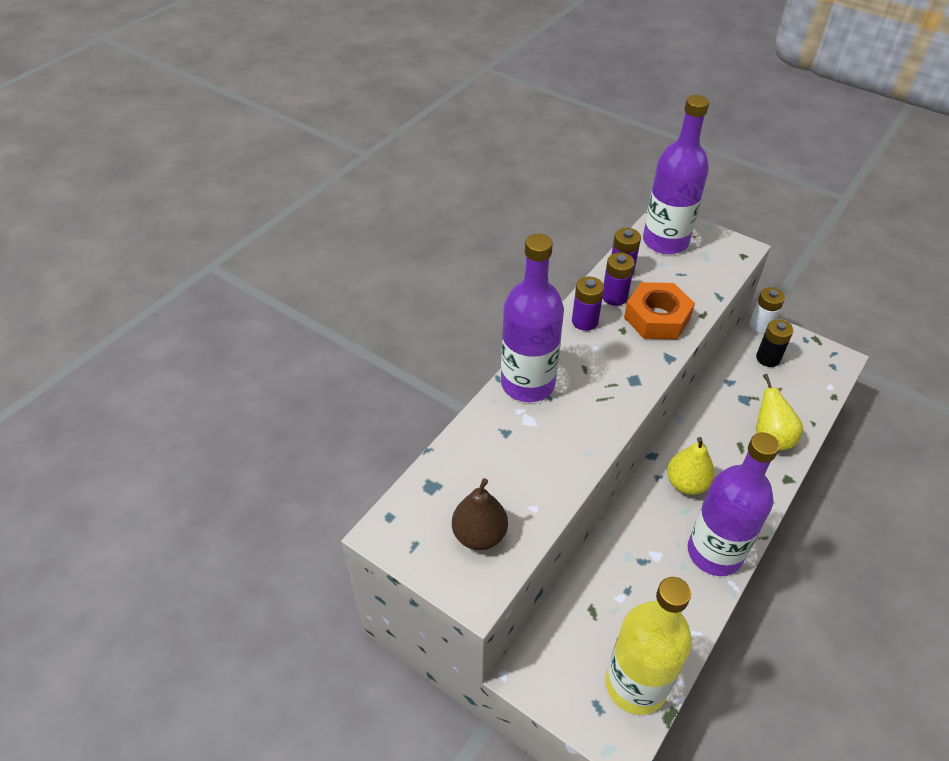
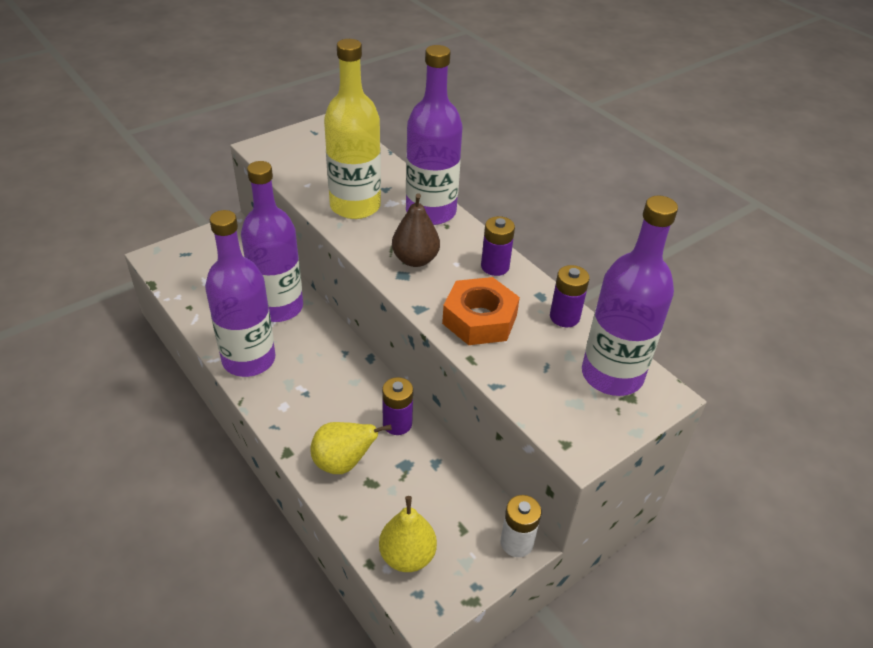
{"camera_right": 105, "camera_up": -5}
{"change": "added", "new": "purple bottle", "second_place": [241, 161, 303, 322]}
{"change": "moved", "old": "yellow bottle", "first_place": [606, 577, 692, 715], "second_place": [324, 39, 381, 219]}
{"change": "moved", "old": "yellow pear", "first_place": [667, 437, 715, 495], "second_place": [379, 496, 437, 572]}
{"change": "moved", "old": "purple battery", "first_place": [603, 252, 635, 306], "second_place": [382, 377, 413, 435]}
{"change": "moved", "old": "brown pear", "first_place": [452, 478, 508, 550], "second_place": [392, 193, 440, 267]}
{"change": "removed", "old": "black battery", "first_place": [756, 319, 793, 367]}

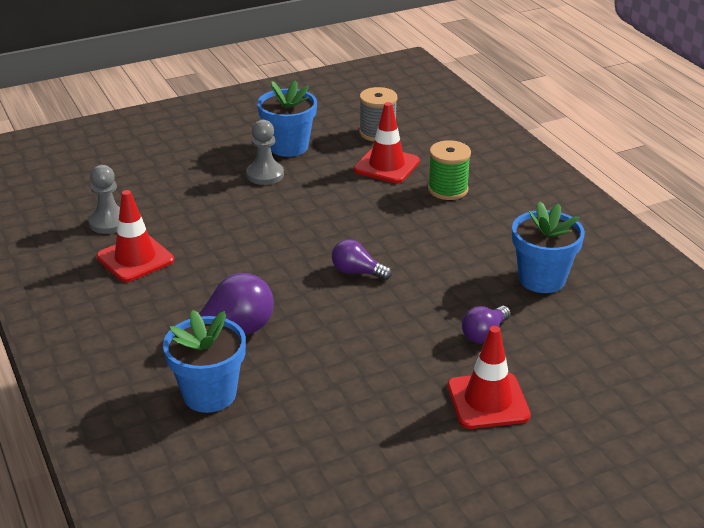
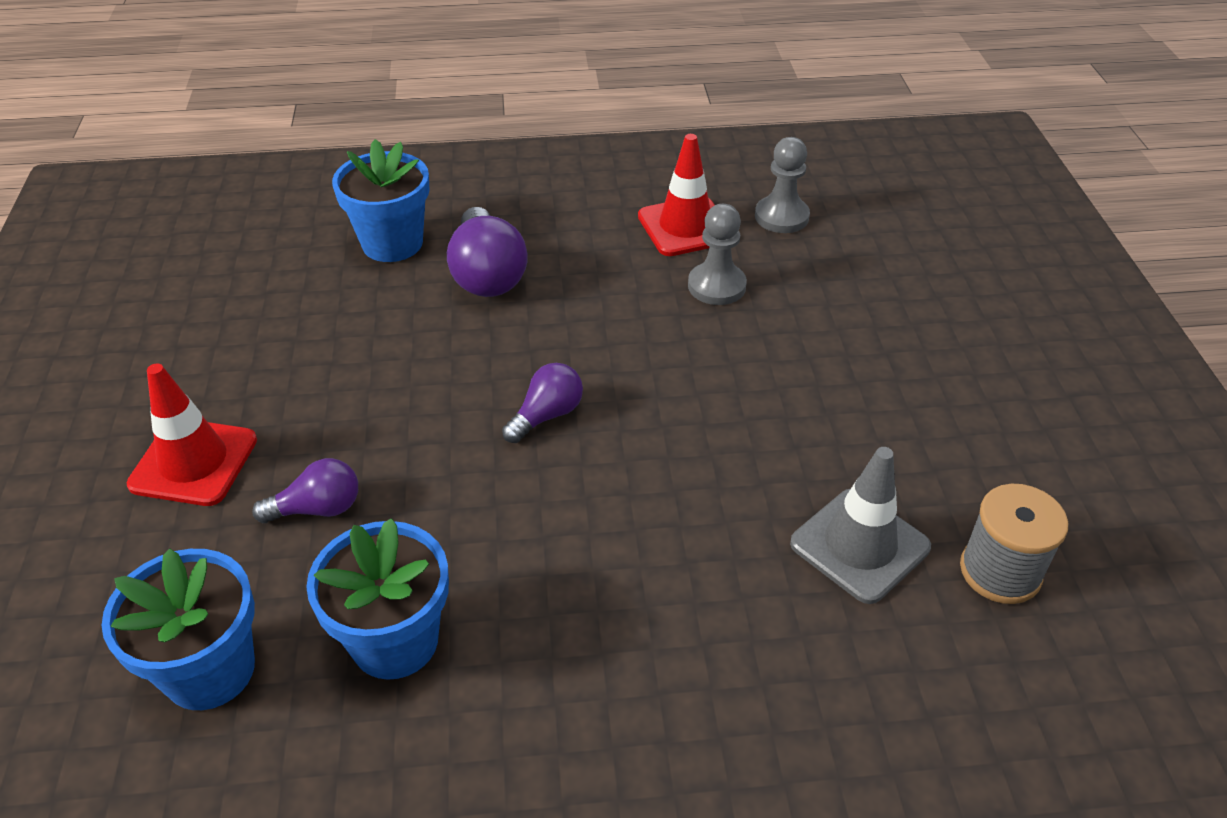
{"camera_right": 110, "camera_up": 10}
{"change": "moved", "old": "blue flower pot", "first_place": [257, 80, 317, 157], "second_place": [101, 549, 255, 710]}
{"change": "turned", "old": "purple light bulb", "first_place": [462, 306, 511, 344], "second_place": [252, 458, 358, 523], "degrees": 105}
{"change": "moved", "old": "grey pawn", "first_place": [246, 120, 284, 185], "second_place": [688, 204, 747, 305]}
{"change": "recoloured", "old": "red traffic cone", "new": "grey traffic cone", "first_place": [354, 102, 420, 183], "second_place": [790, 447, 931, 604]}
{"change": "removed", "old": "green spool", "first_place": [428, 140, 471, 200]}

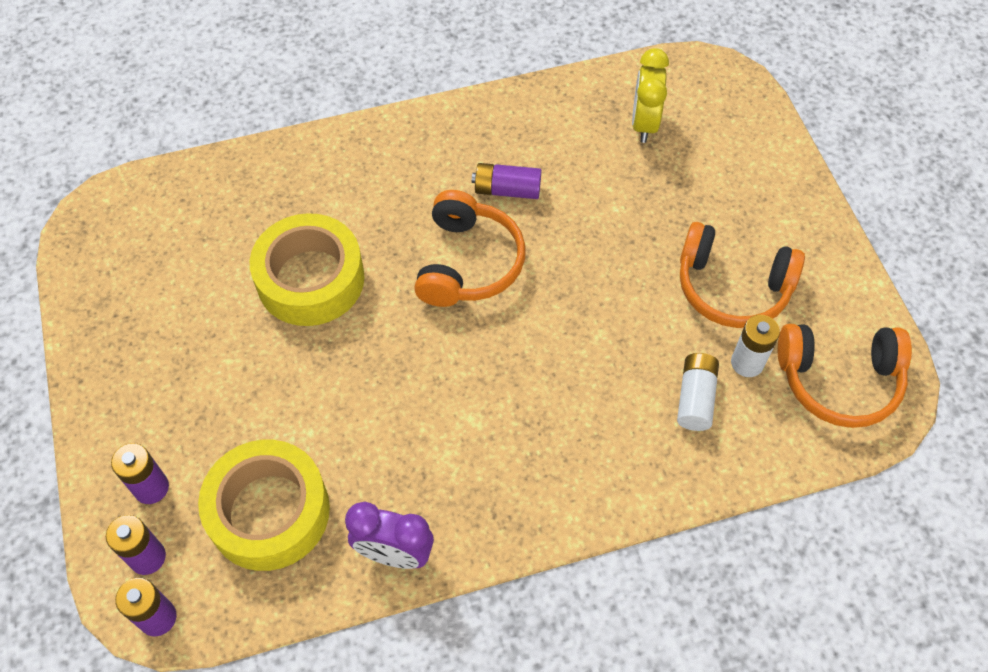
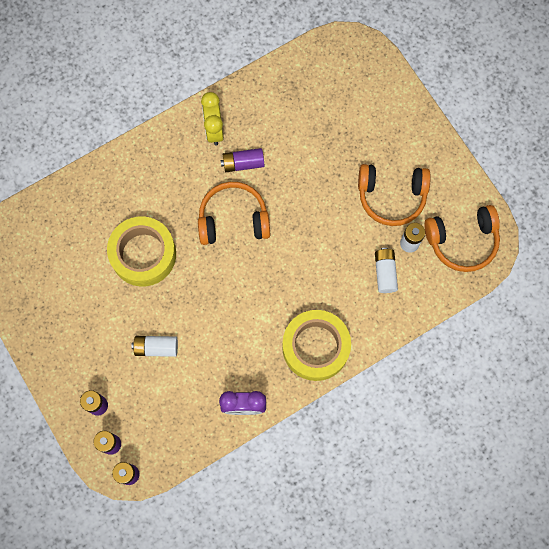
{"camera_right": -15, "camera_up": 15}
{"change": "added", "new": "white battery", "second_place": [131, 336, 178, 357]}
{"change": "turned", "old": "orange headphones", "first_place": [414, 190, 526, 307], "second_place": [198, 182, 270, 245], "degrees": -90}
{"change": "moved", "old": "yellow clock", "first_place": [632, 48, 669, 143], "second_place": [201, 92, 224, 146]}
{"change": "moved", "old": "yellow tape", "first_place": [198, 440, 330, 571], "second_place": [282, 310, 351, 381]}

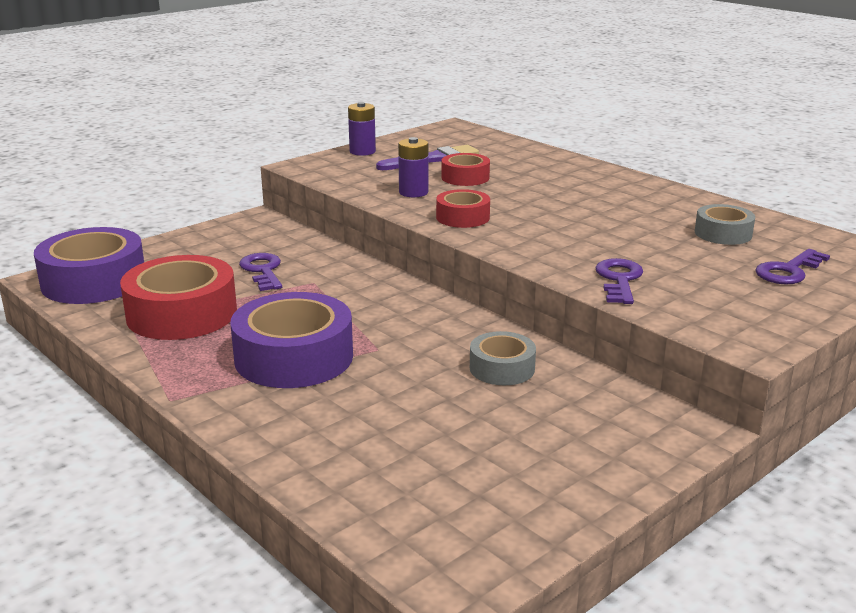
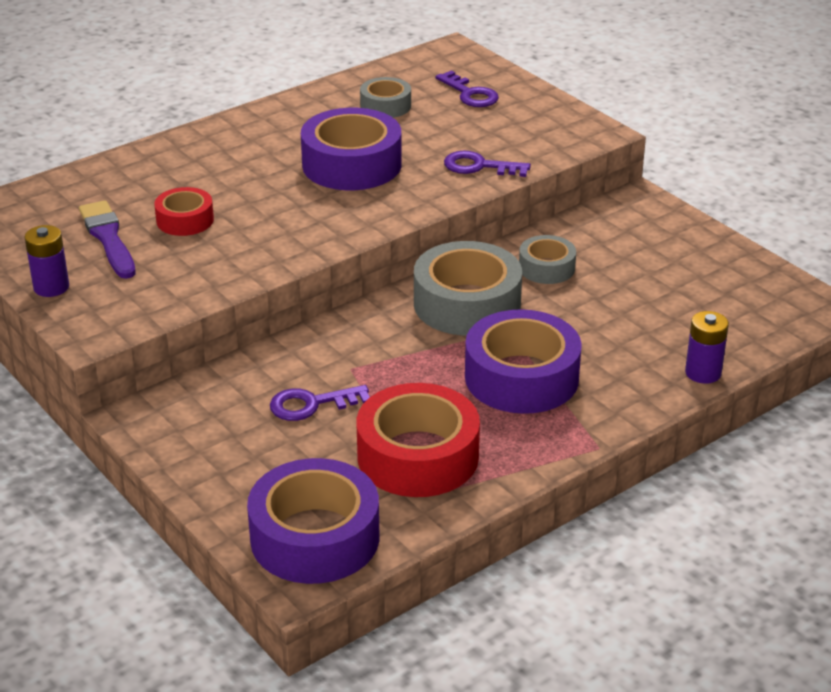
{"camera_right": -85, "camera_up": 10}
{"change": "added", "new": "purple tape", "second_place": [301, 108, 402, 190]}
{"change": "added", "new": "grey tape", "second_place": [414, 241, 522, 336]}
{"change": "moved", "old": "purple battery", "first_place": [398, 137, 428, 197], "second_place": [685, 311, 729, 384]}
{"change": "removed", "old": "red tape", "first_place": [436, 189, 490, 228]}

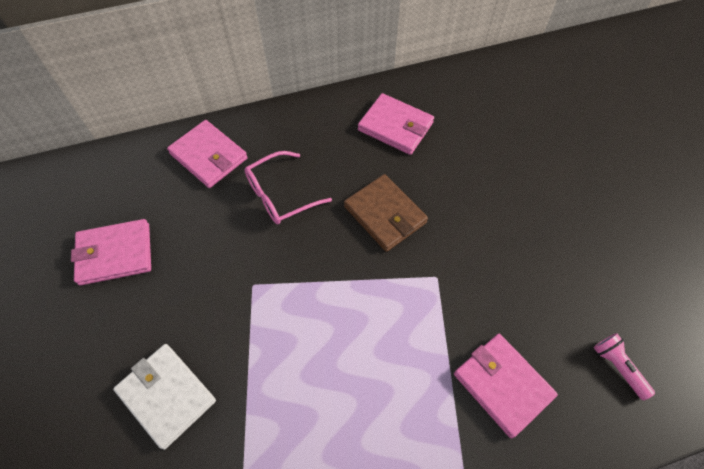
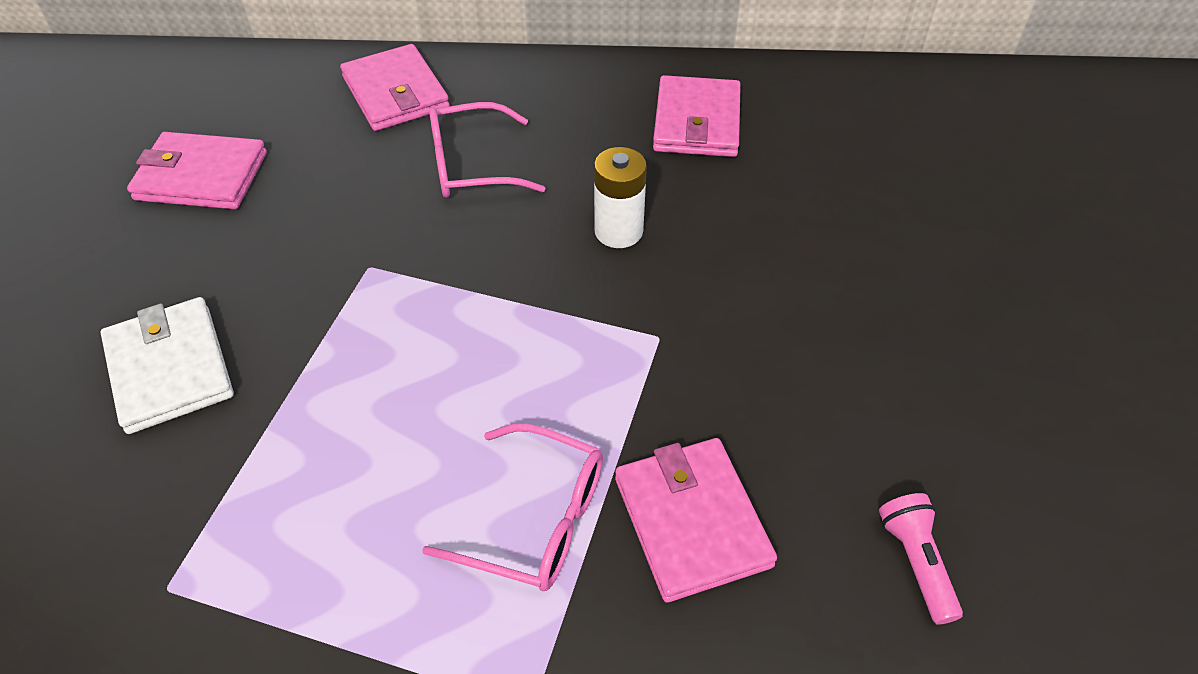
{"camera_right": 20, "camera_up": -10}
{"change": "added", "new": "pink glasses", "second_place": [422, 423, 603, 591]}
{"change": "replaced", "old": "brown wallet", "new": "white battery", "first_place": [344, 174, 428, 252], "second_place": [594, 147, 647, 248]}
{"change": "turned", "old": "pink wallet", "first_place": [358, 93, 434, 155], "second_place": [653, 75, 741, 157], "degrees": 45}

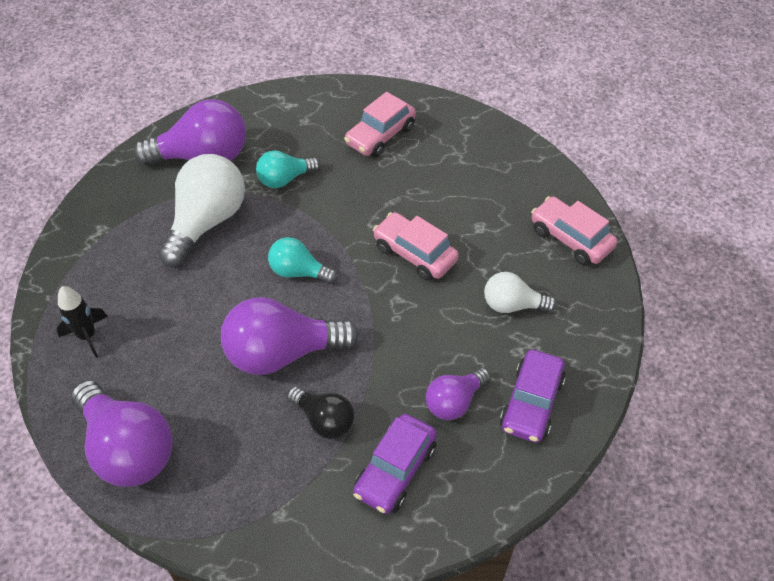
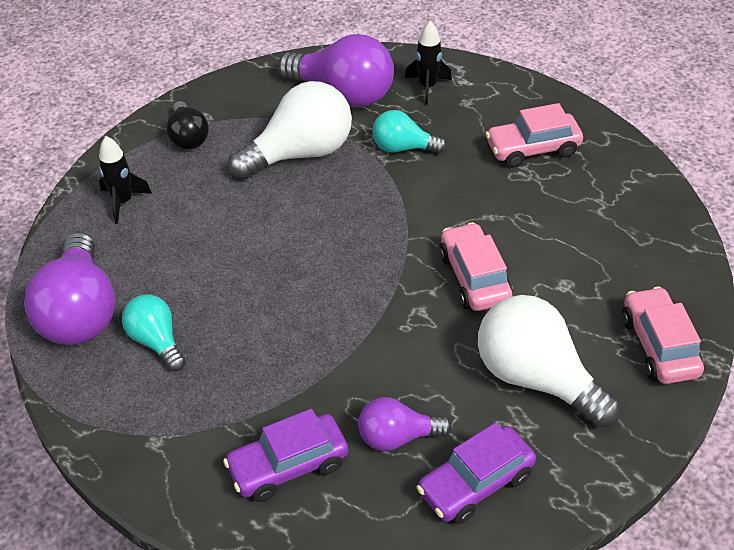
{"camera_right": 35, "camera_up": -5}
{"change": "moved", "old": "turquoise light bulb", "first_place": [268, 237, 337, 284], "second_place": [122, 295, 186, 372]}
{"change": "moved", "old": "black light bulb", "first_place": [287, 386, 354, 439], "second_place": [166, 101, 209, 150]}
{"change": "added", "new": "black rocket", "second_place": [405, 21, 452, 105]}
{"change": "resized", "old": "white light bulb", "first_place": [484, 272, 557, 313], "second_place": [478, 295, 620, 428], "factor": 1.76}
{"change": "removed", "old": "purple light bulb", "first_place": [221, 297, 359, 375]}

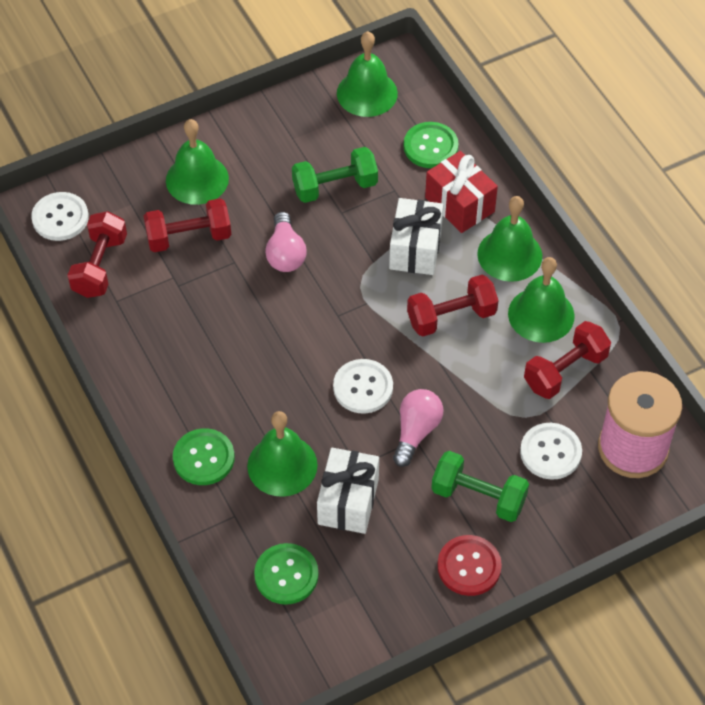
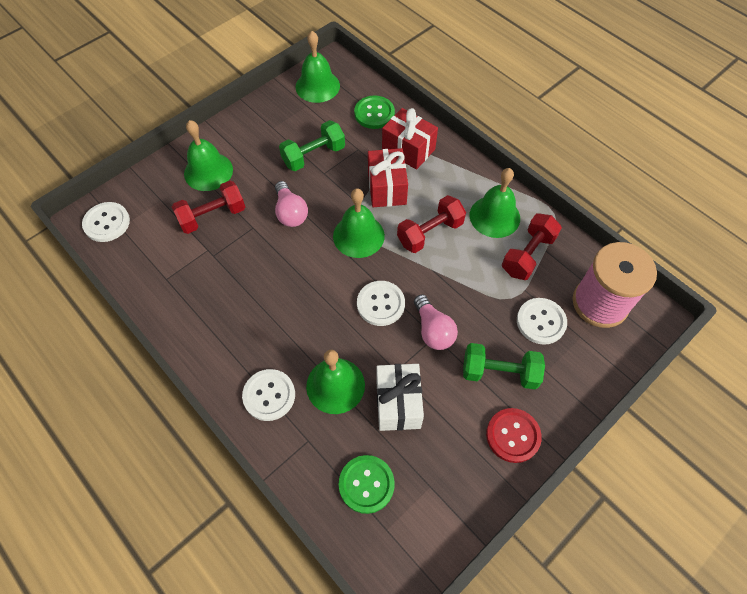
{"camera_right": -15, "camera_up": 5}
{"change": "recoloured", "old": "green button", "new": "white button", "first_place": [173, 428, 235, 485], "second_place": [242, 369, 295, 421]}
{"change": "moved", "old": "green bell", "first_place": [477, 196, 542, 282], "second_place": [333, 188, 385, 258]}
{"change": "recoloured", "old": "white gift", "new": "red gift", "first_place": [389, 198, 443, 275], "second_place": [368, 148, 408, 207]}
{"change": "turned", "old": "pink light bulb", "first_place": [393, 389, 443, 467], "second_place": [414, 295, 458, 350], "degrees": 150}
{"change": "removed", "old": "red dumbbell", "first_place": [67, 211, 127, 298]}

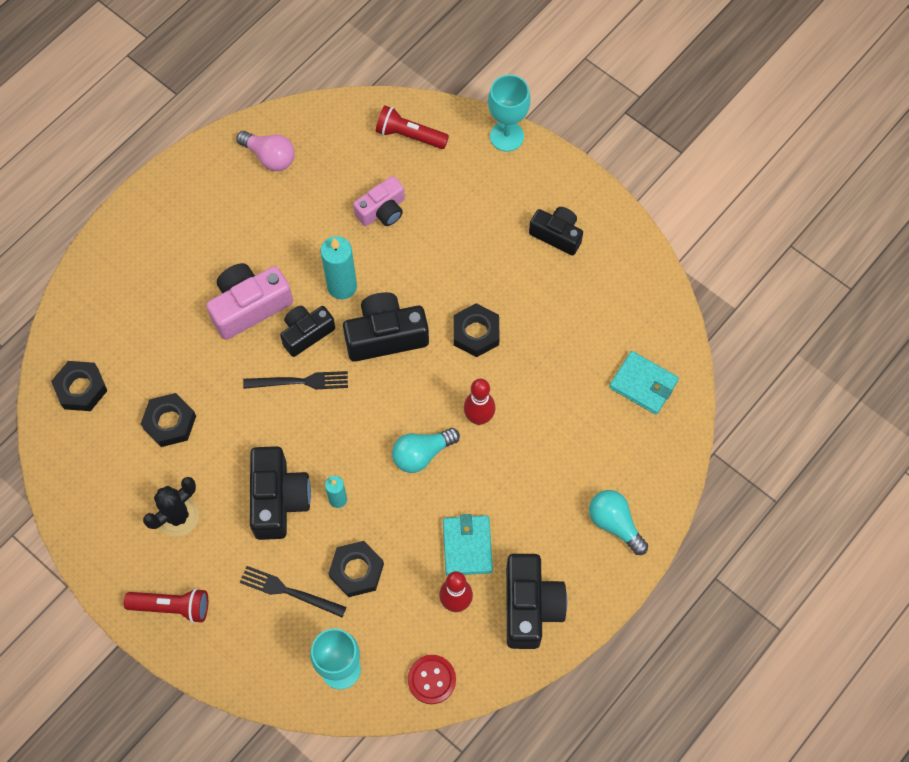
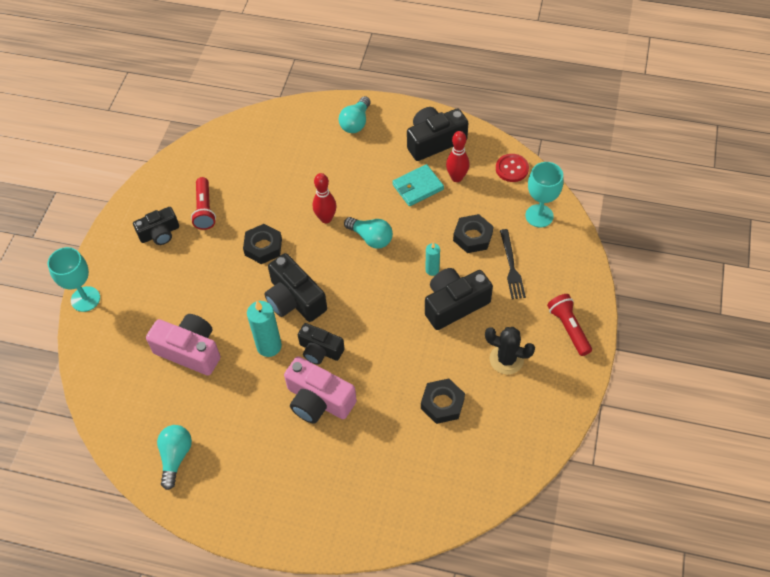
{"camera_right": -115, "camera_up": -10}
{"change": "turned", "old": "black camera", "first_place": [529, 207, 583, 255], "second_place": [133, 207, 179, 245], "degrees": -120}
{"change": "resized", "old": "pink camera", "first_place": [353, 176, 405, 226], "second_place": [146, 314, 221, 376], "factor": 1.52}
{"change": "recoloured", "old": "pink light bulb", "new": "turquoise light bulb", "first_place": [236, 131, 295, 171], "second_place": [157, 425, 192, 490]}
{"change": "moved", "old": "red flashlight", "first_place": [376, 105, 449, 149], "second_place": [191, 177, 216, 230]}
{"change": "removed", "old": "black nut", "first_place": [51, 361, 107, 411]}
{"change": "removed", "old": "black fork", "first_place": [243, 371, 348, 389]}
{"change": "removed", "old": "turquoise wallet", "first_place": [609, 351, 679, 415]}

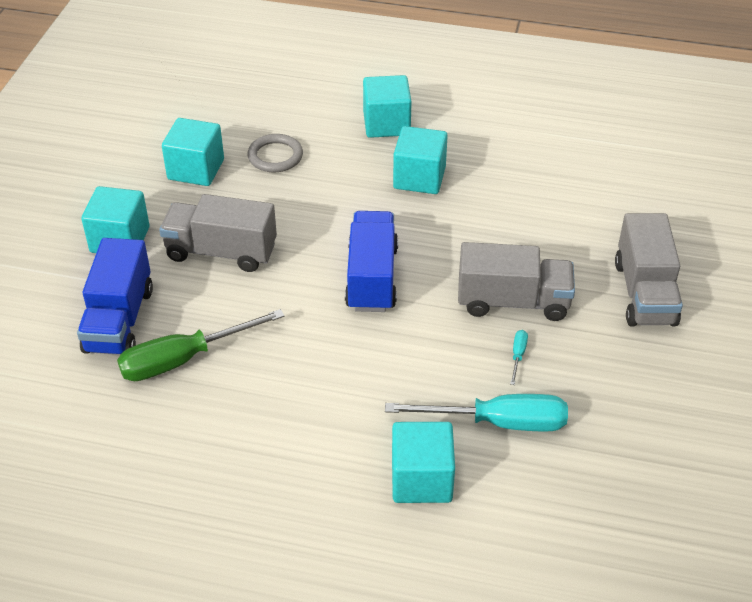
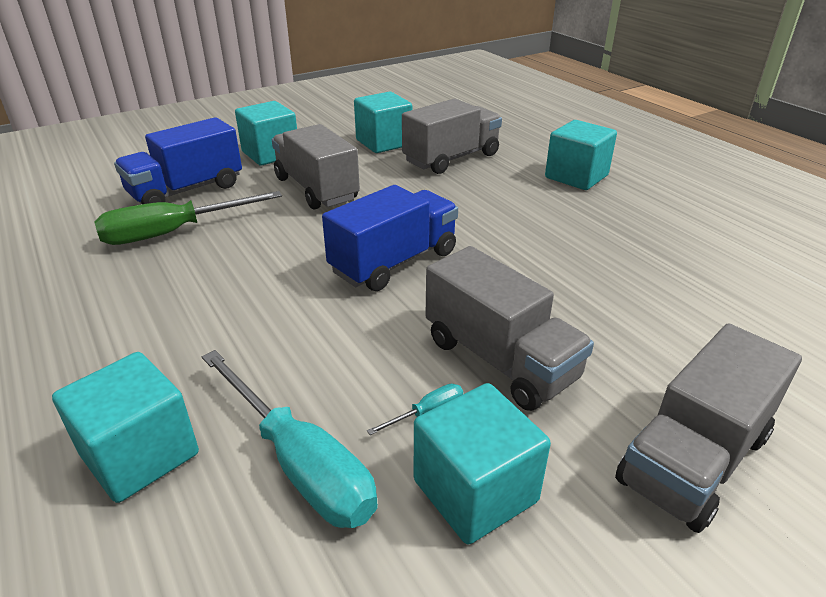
{"camera_right": 45, "camera_up": -10}
{"change": "turned", "old": "green screwdriver", "first_place": [117, 309, 285, 381], "second_place": [94, 191, 282, 245], "degrees": -45}
{"change": "replaced", "old": "grey ring", "new": "grey truck", "first_place": [248, 134, 303, 172], "second_place": [402, 99, 502, 174]}
{"change": "moved", "old": "turquoise cube", "first_place": [393, 126, 448, 194], "second_place": [414, 383, 551, 544]}

